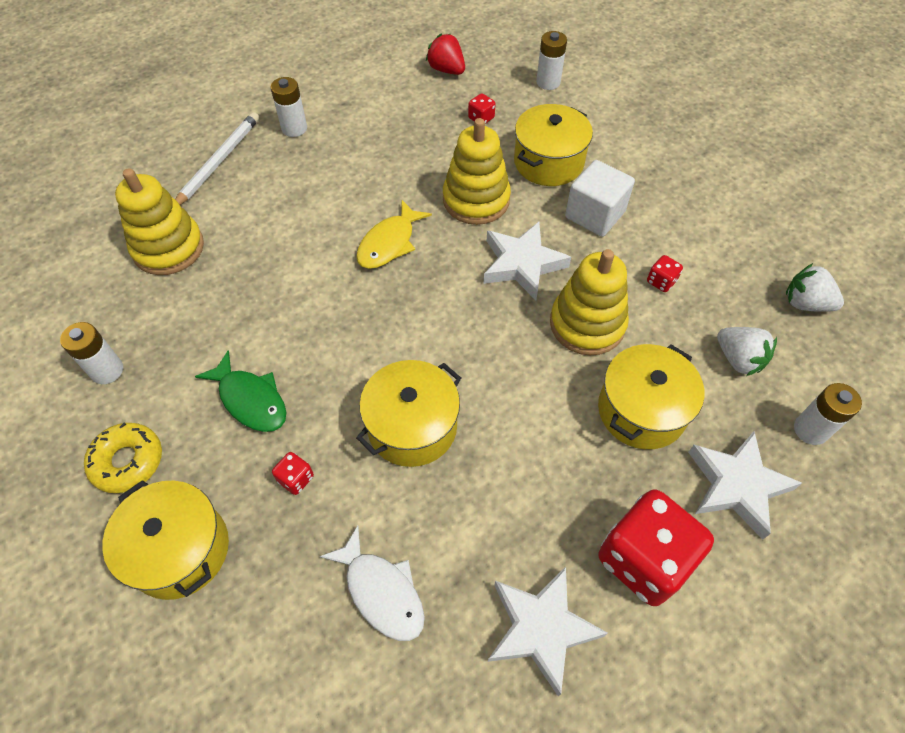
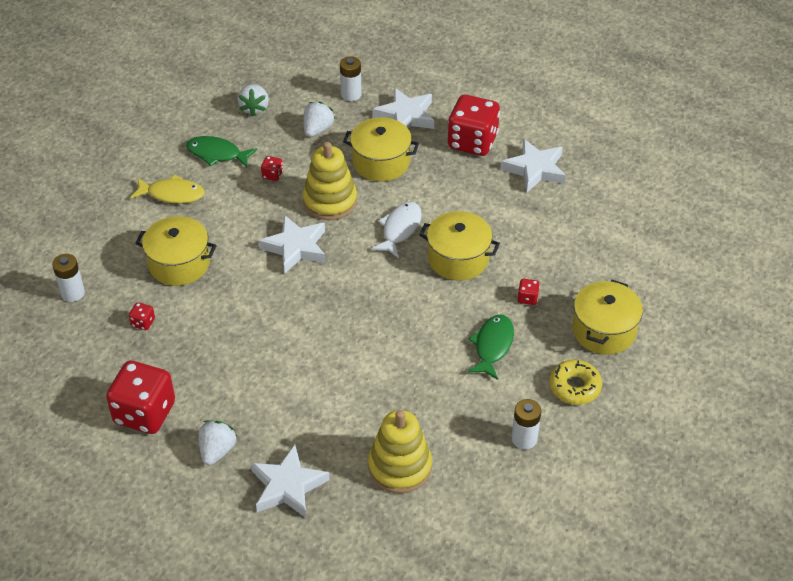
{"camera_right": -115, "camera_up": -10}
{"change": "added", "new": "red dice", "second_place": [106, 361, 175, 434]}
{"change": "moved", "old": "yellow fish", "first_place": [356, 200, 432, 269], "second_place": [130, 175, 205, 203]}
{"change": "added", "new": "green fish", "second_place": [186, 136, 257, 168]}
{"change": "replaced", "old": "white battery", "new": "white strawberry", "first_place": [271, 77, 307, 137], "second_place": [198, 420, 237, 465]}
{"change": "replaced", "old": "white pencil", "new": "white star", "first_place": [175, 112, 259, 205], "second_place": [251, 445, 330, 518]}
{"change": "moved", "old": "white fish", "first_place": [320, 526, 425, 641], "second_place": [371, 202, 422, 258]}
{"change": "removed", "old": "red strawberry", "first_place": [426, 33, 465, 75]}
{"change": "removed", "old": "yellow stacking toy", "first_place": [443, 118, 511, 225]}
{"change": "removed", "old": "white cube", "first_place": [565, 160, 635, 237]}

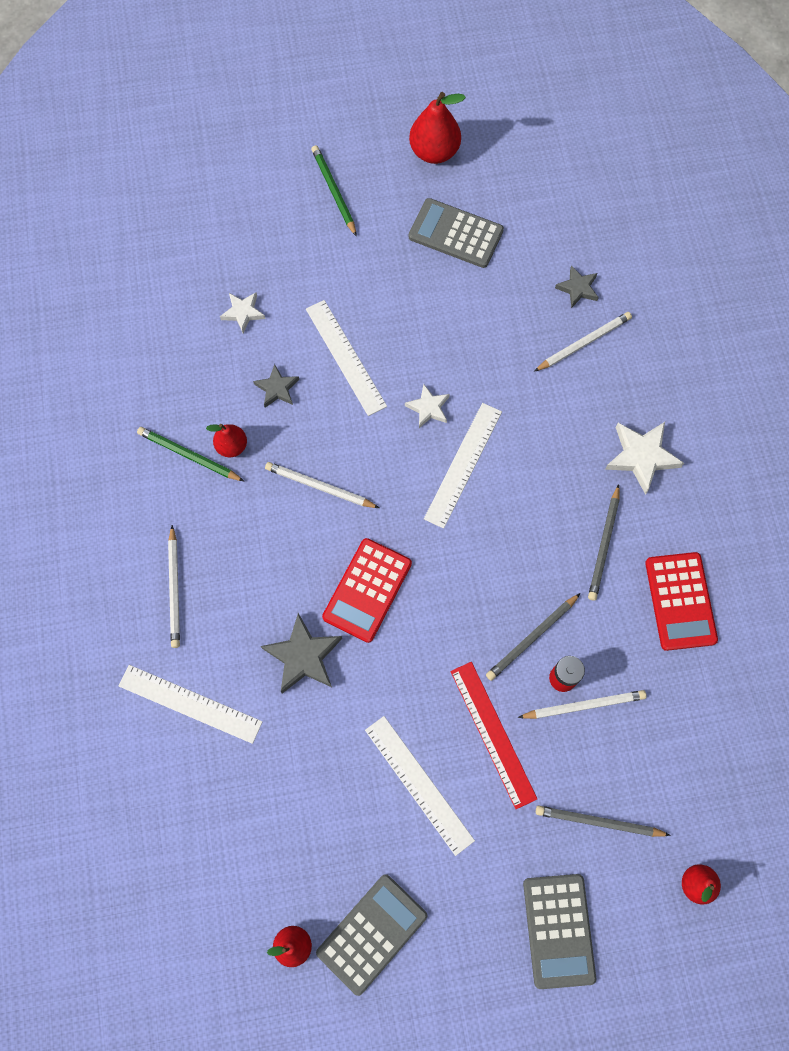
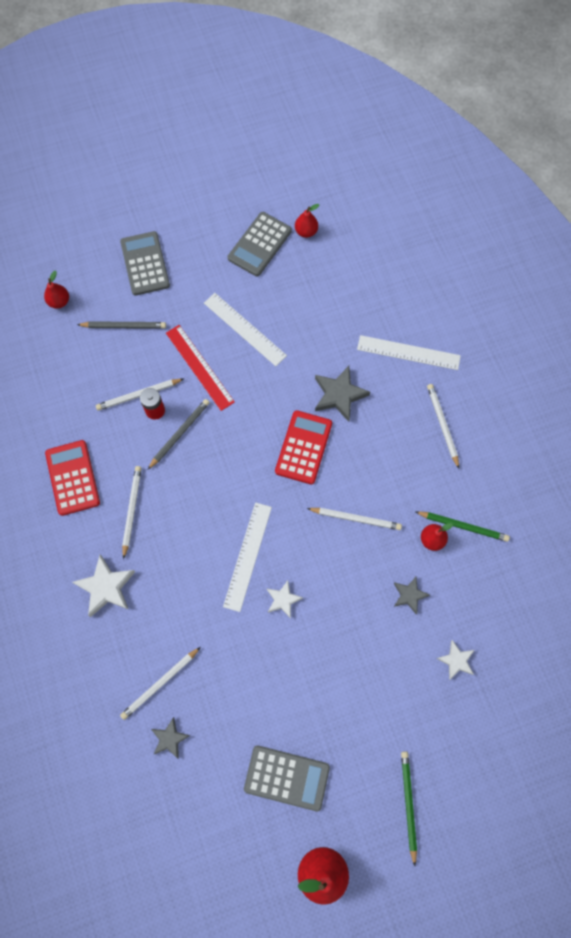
{"camera_right": 170, "camera_up": 0}
{"change": "recoloured", "old": "grey pencil", "new": "white pencil", "first_place": [588, 484, 620, 601], "second_place": [122, 466, 142, 559]}
{"change": "turned", "old": "green pencil", "first_place": [311, 145, 357, 237], "second_place": [401, 751, 417, 866], "degrees": -150}
{"change": "removed", "old": "white ruler", "first_place": [306, 300, 387, 416]}

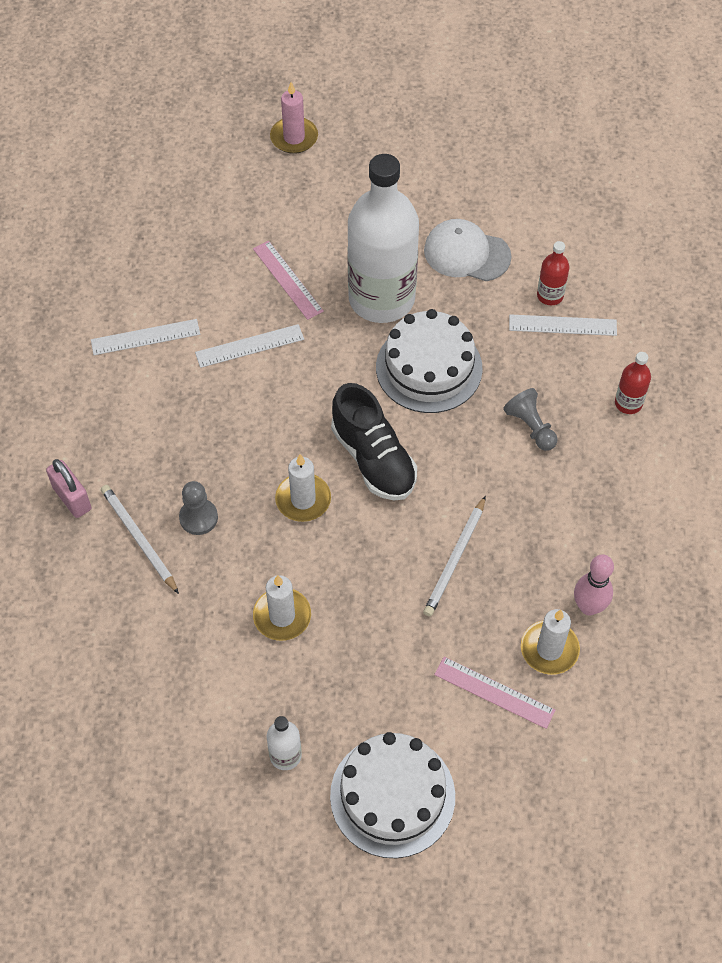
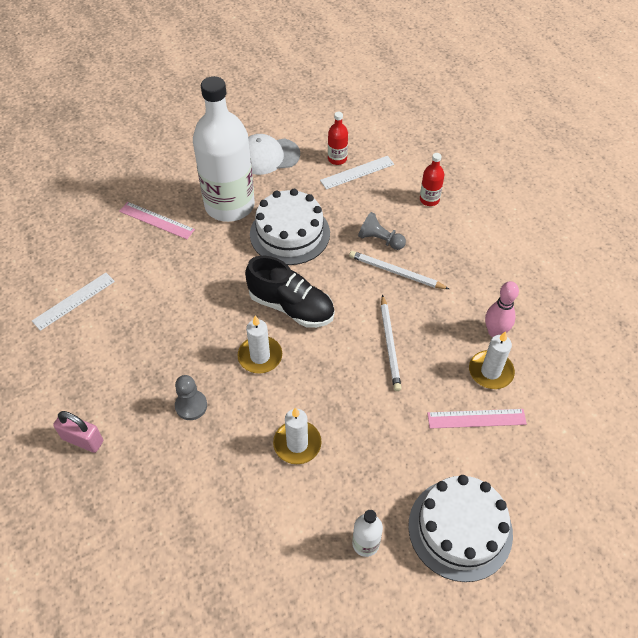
{"camera_right": -30, "camera_up": -5}
{"change": "moved", "old": "white pencil", "first_place": [101, 485, 179, 594], "second_place": [349, 251, 449, 289]}
{"change": "removed", "old": "white ruler", "first_place": [195, 324, 304, 368]}
{"change": "removed", "old": "pink candle", "first_place": [270, 82, 318, 154]}

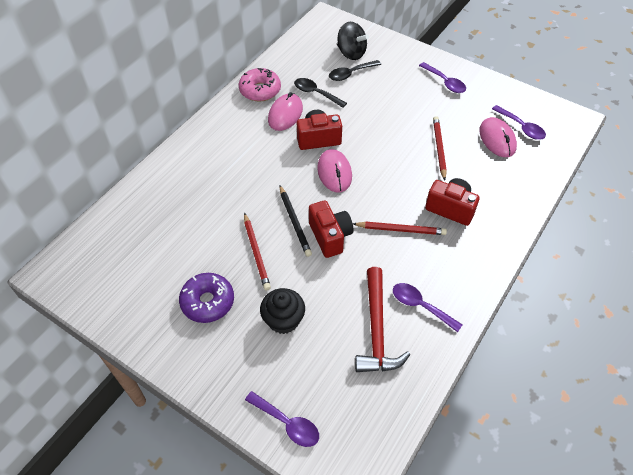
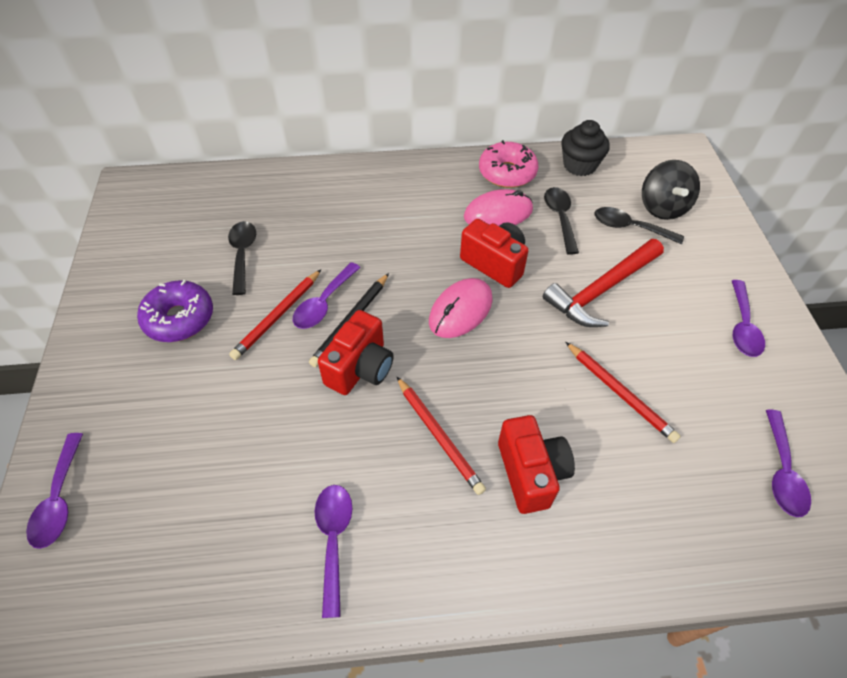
{"camera_right": 50, "camera_up": 0}
{"change": "added", "new": "black spoon", "second_place": [228, 221, 256, 295]}
{"change": "added", "new": "purple spoon", "second_place": [293, 262, 360, 329]}
{"change": "moved", "old": "red hammer", "first_place": [355, 267, 410, 372], "second_place": [543, 239, 664, 327]}
{"change": "moved", "old": "black cupcake", "first_place": [260, 288, 305, 334], "second_place": [561, 120, 610, 176]}
{"change": "turned", "old": "red pencil", "first_place": [433, 116, 447, 180], "second_place": [566, 342, 681, 443], "degrees": 90}
{"change": "removed", "old": "pink mouse", "first_place": [479, 117, 517, 157]}

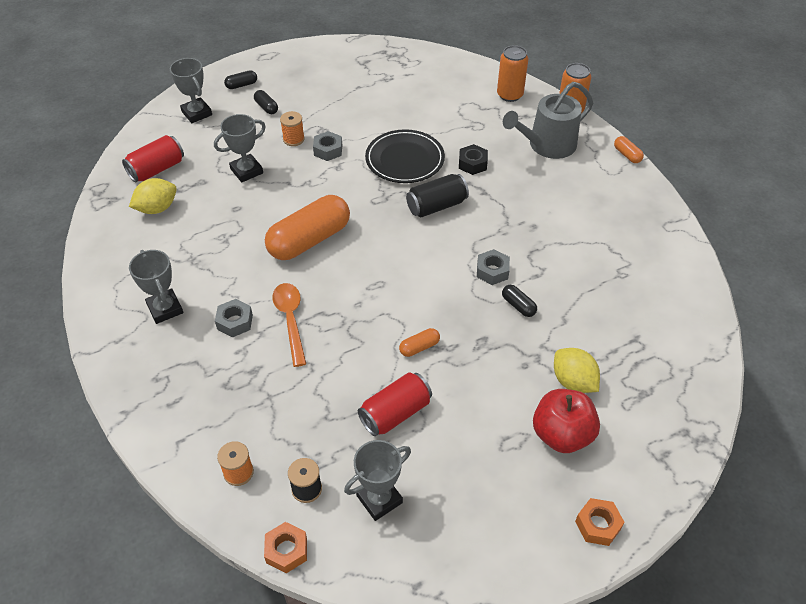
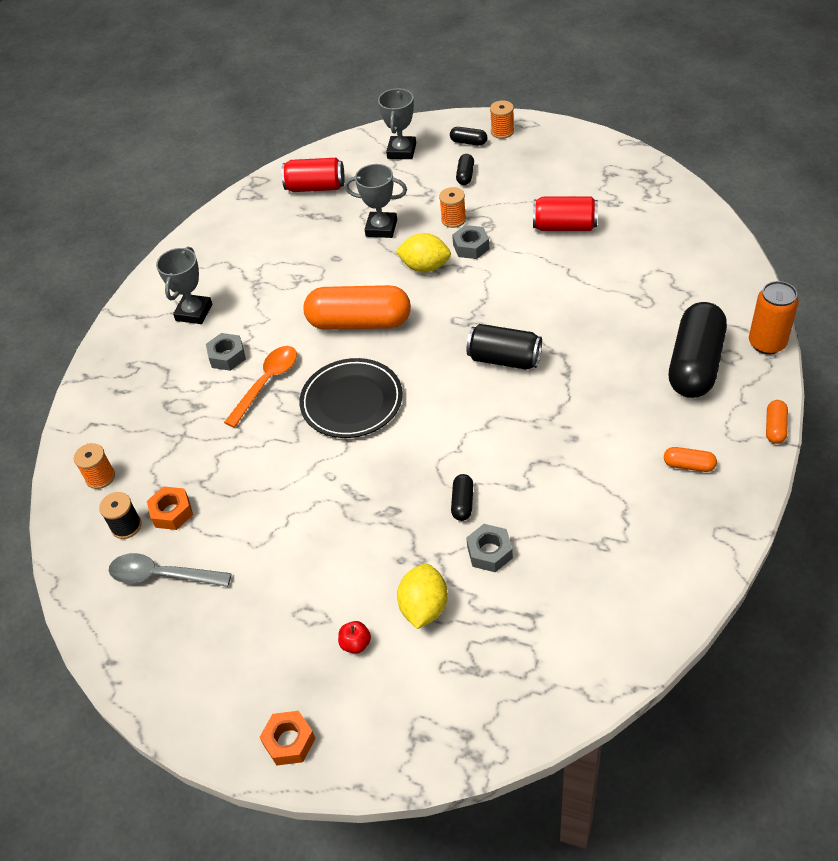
{"camera_right": 50, "camera_up": 0}
{"change": "replaced", "old": "grey trophy", "new": "grey spoon", "first_place": [344, 440, 411, 521], "second_place": [109, 553, 232, 587]}
{"change": "moved", "old": "orange nut", "first_place": [264, 522, 307, 573], "second_place": [147, 486, 193, 530]}
{"change": "moved", "old": "black plate", "first_place": [365, 129, 445, 183], "second_place": [299, 358, 403, 438]}
{"change": "resized", "old": "red apple", "first_place": [533, 389, 600, 453], "second_place": [338, 621, 371, 654], "factor": 0.43}
{"change": "moved", "old": "yellow lemon", "first_place": [129, 178, 177, 214], "second_place": [395, 233, 451, 272]}
{"change": "moved", "old": "grey nut", "first_place": [477, 249, 510, 285], "second_place": [466, 524, 513, 572]}
{"change": "added", "new": "orange spool", "second_place": [490, 100, 514, 139]}
{"change": "moved", "old": "red can", "first_place": [358, 372, 432, 436], "second_place": [533, 196, 598, 231]}
{"change": "moved", "old": "orange capsule", "first_place": [399, 328, 440, 357], "second_place": [664, 447, 717, 472]}
{"change": "replaced", "old": "grey watering can", "new": "black capsule", "first_place": [503, 82, 593, 159], "second_place": [669, 302, 727, 398]}
{"change": "removed", "old": "black nut", "first_place": [459, 144, 488, 175]}
{"change": "removed", "old": "orange can", "first_place": [497, 45, 528, 102]}

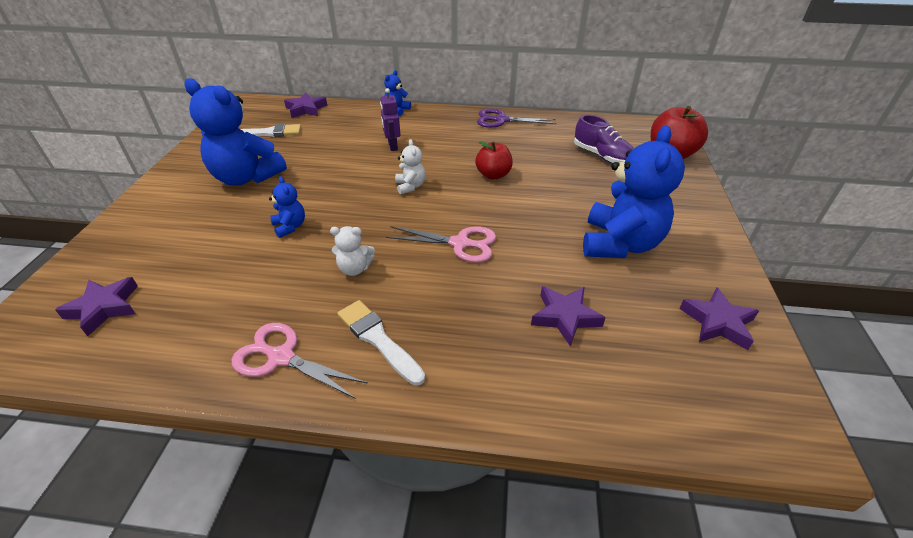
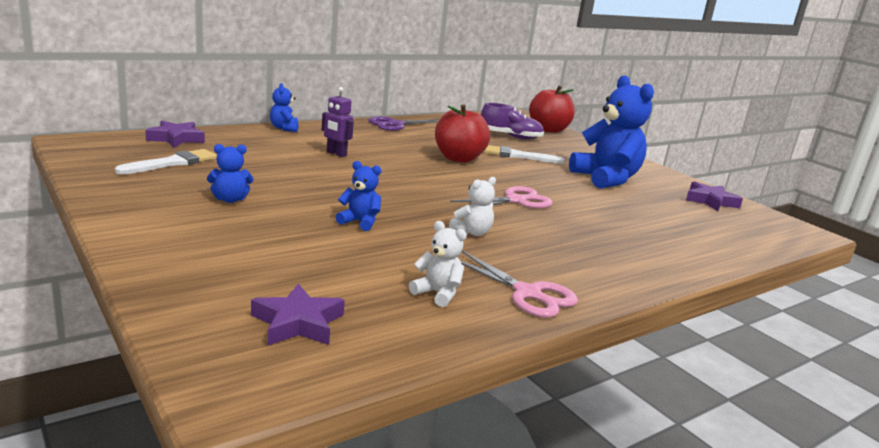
{"camera_right": -45, "camera_up": -20}
{"change": "resized", "old": "blue teddy bear", "first_place": [184, 78, 287, 186], "second_place": [207, 144, 253, 203], "factor": 0.46}
{"change": "moved", "old": "white teddy bear", "first_place": [395, 139, 425, 194], "second_place": [409, 221, 467, 307]}
{"change": "resized", "old": "red apple", "first_place": [475, 141, 513, 180], "second_place": [435, 104, 490, 163], "factor": 1.51}
{"change": "turned", "old": "pink scissors", "first_place": [232, 323, 368, 399], "second_place": [461, 251, 578, 318], "degrees": -120}
{"change": "moved", "old": "white brush", "first_place": [337, 300, 425, 386], "second_place": [483, 145, 564, 164]}
{"change": "removed", "old": "purple star", "first_place": [531, 286, 606, 347]}

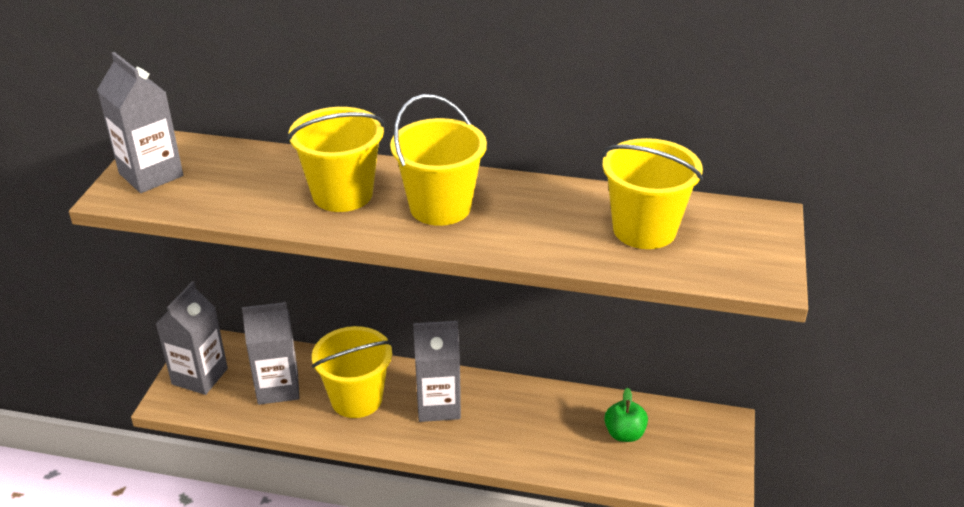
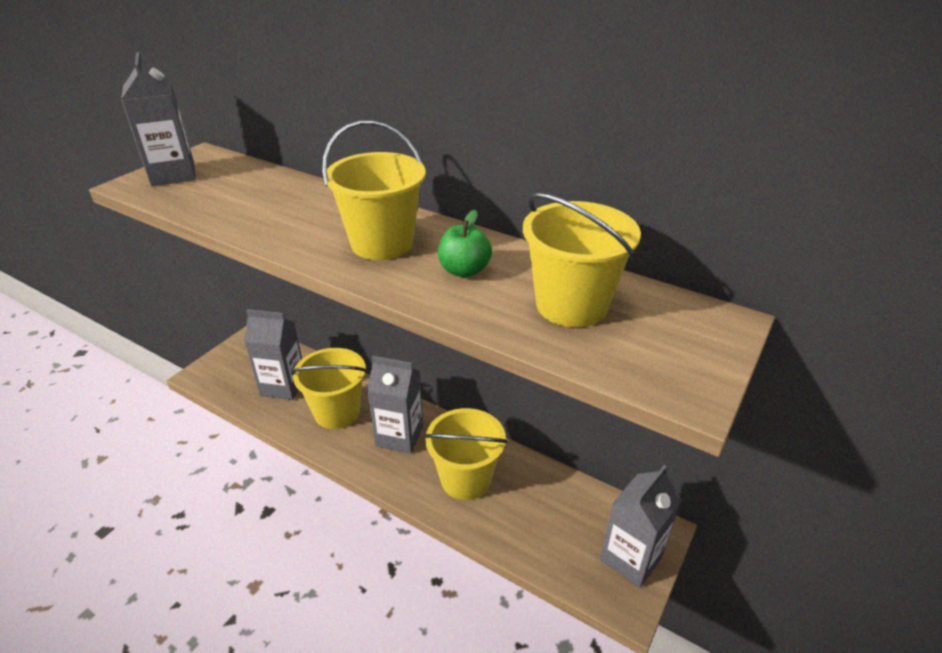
{"camera_right": 20, "camera_up": 0}
{"change": "moved", "old": "yellow bucket", "first_place": [287, 107, 385, 212], "second_place": [424, 408, 508, 500]}
{"change": "moved", "old": "green apple", "first_place": [604, 387, 648, 442], "second_place": [438, 210, 492, 277]}
{"change": "moved", "old": "grey carton", "first_place": [156, 282, 228, 395], "second_place": [600, 465, 682, 588]}

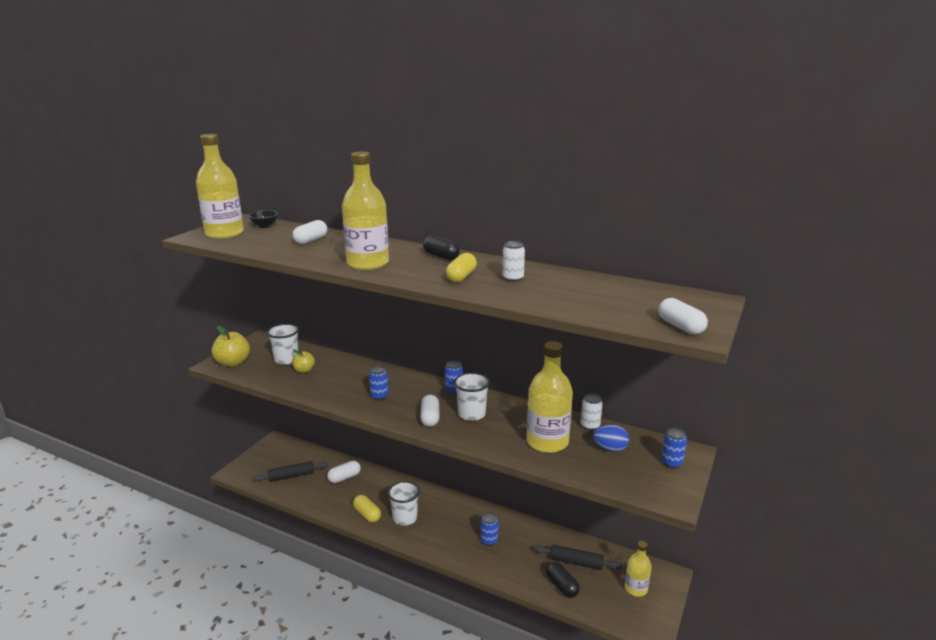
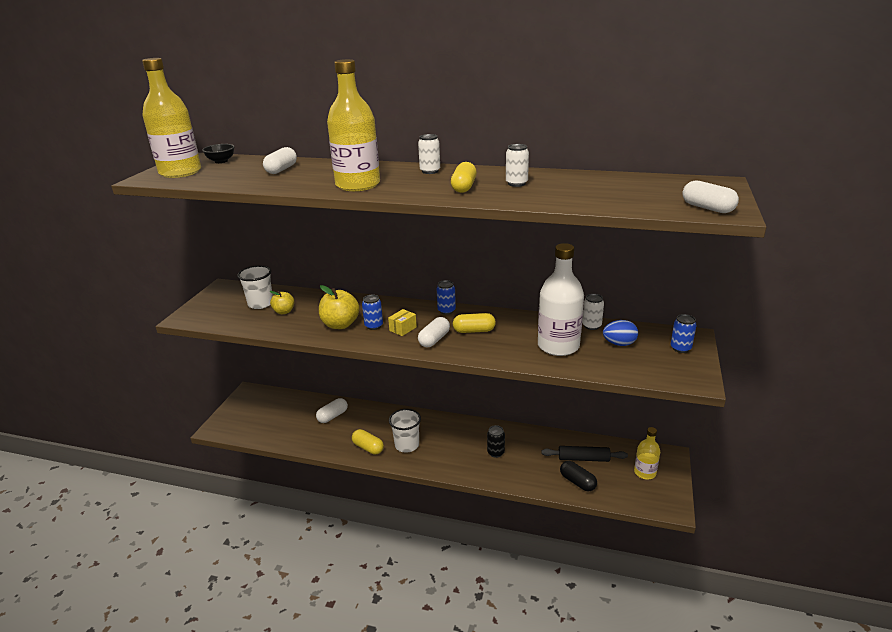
{"camera_right": -10, "camera_up": 5}
{"change": "moved", "old": "yellow apple", "first_place": [211, 326, 250, 367], "second_place": [319, 285, 360, 329]}
{"change": "added", "new": "yellow box", "second_place": [388, 309, 417, 336]}
{"change": "replaced", "old": "black capsule", "new": "white can", "first_place": [423, 235, 460, 260], "second_place": [418, 134, 440, 174]}
{"change": "turned", "old": "white capsule", "first_place": [420, 395, 439, 427], "second_place": [418, 317, 450, 347], "degrees": 45}
{"change": "replaced", "old": "white cup", "new": "yellow capsule", "first_place": [454, 372, 490, 421], "second_place": [453, 313, 496, 333]}
{"change": "recoloured", "old": "blue can", "new": "black can", "first_place": [480, 512, 499, 546], "second_place": [487, 425, 505, 458]}
{"change": "recoloured", "old": "yellow bottle", "new": "white bottle", "first_place": [527, 341, 573, 453], "second_place": [538, 243, 584, 356]}
{"change": "removed", "old": "black rolling pin", "first_place": [252, 461, 329, 482]}

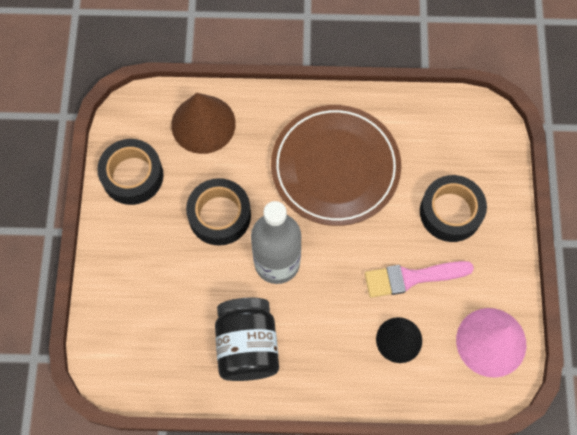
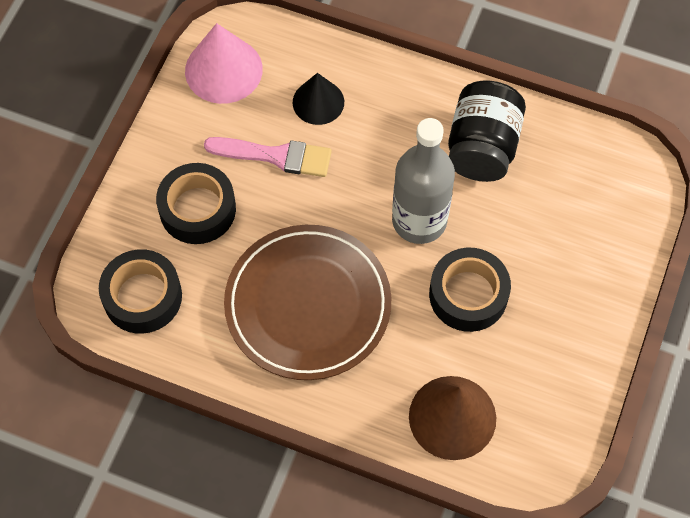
{"camera_right": -160, "camera_up": -5}
{"change": "moved", "old": "black tape", "first_place": [97, 139, 164, 205], "second_place": [99, 249, 182, 334]}

